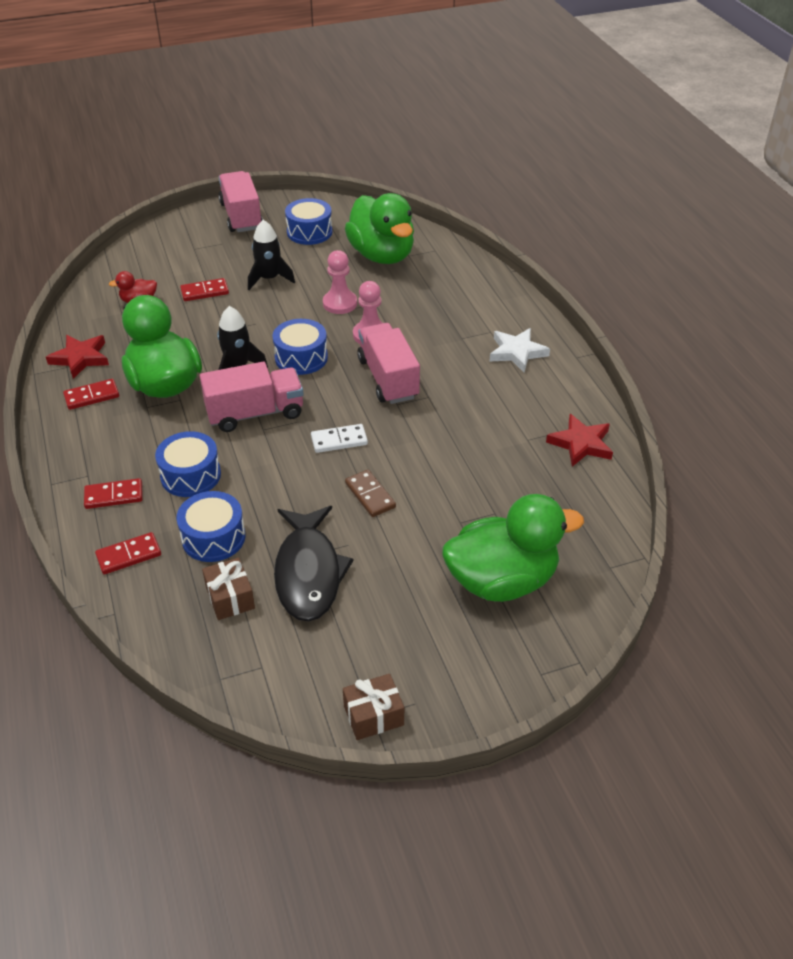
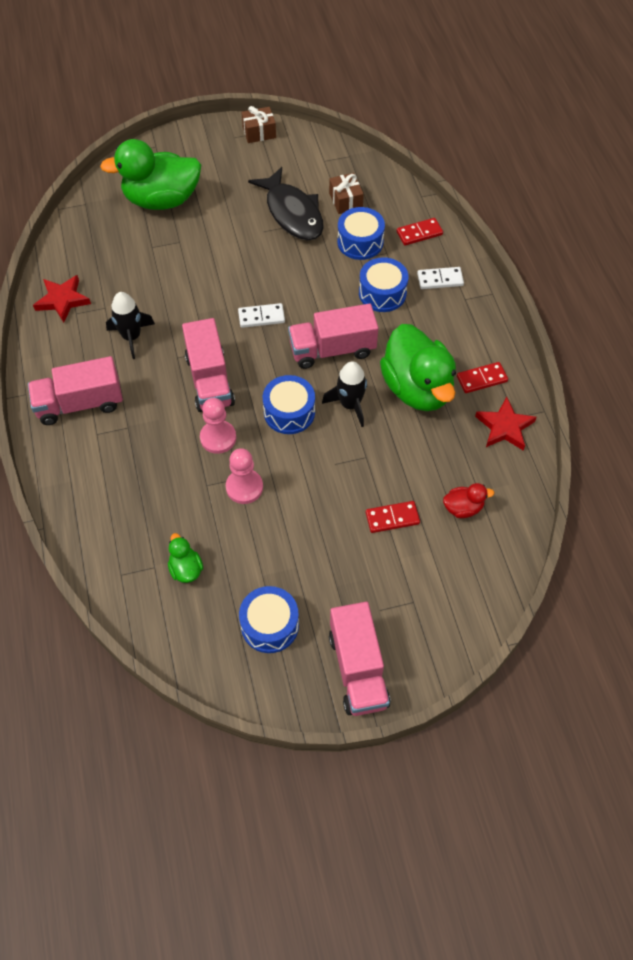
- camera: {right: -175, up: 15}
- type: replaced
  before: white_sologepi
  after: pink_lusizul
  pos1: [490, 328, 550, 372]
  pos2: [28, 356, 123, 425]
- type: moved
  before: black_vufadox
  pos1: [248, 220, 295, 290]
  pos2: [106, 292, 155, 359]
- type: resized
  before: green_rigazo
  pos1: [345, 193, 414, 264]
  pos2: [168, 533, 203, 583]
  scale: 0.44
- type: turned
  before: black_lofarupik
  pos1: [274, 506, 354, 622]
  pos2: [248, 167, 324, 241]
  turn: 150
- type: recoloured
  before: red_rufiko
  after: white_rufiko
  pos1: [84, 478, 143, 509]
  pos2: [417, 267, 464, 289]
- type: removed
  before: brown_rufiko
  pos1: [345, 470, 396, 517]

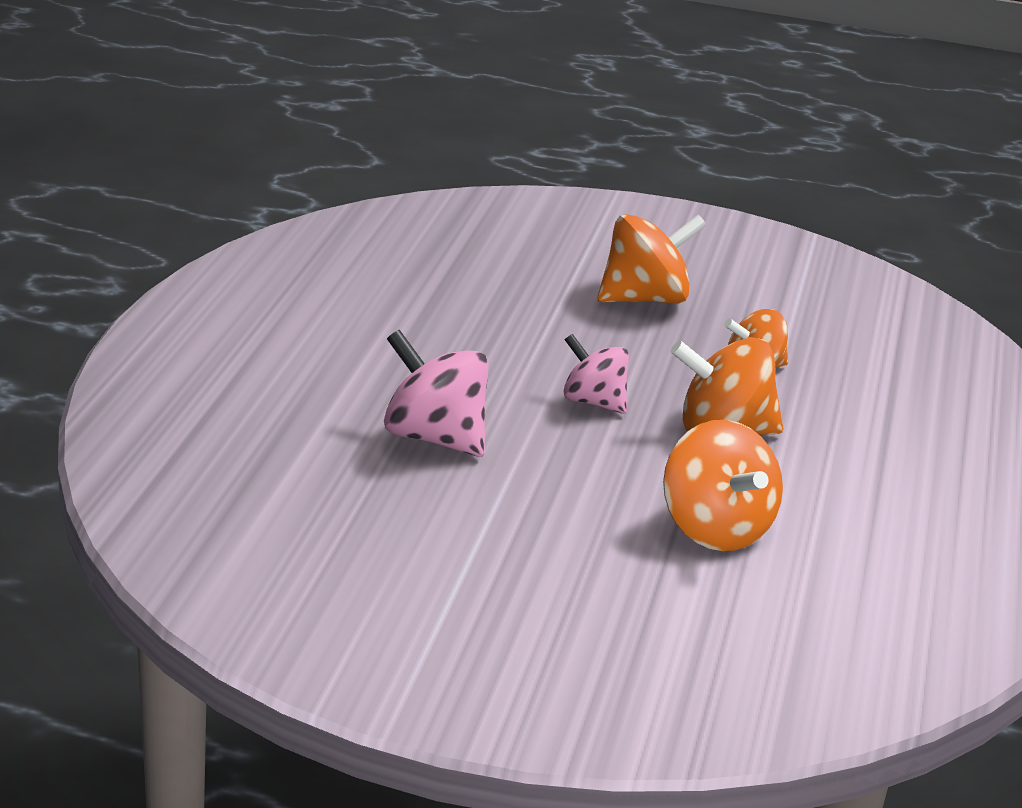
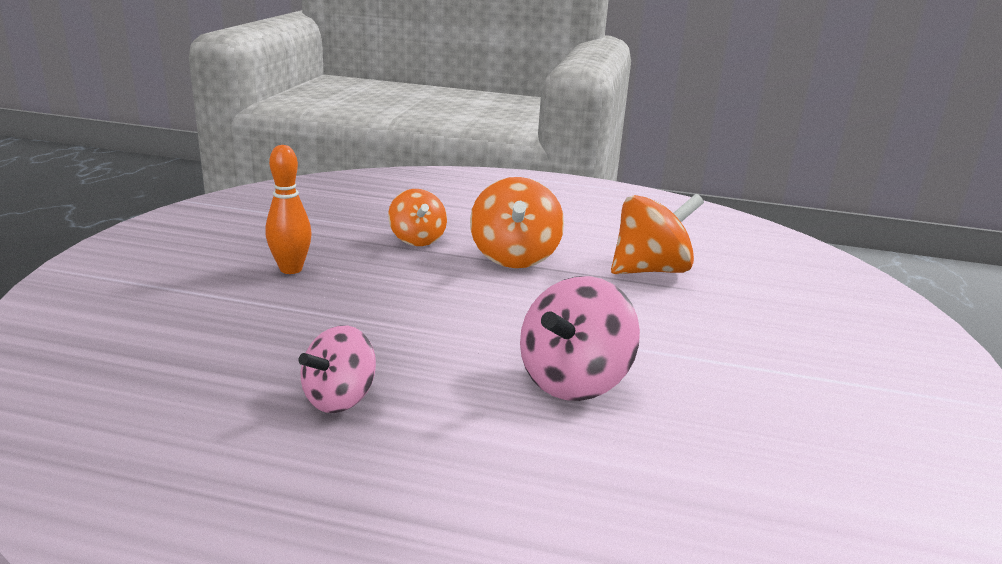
- camera: {right: -90, up: -5}
- type: replaced
  before: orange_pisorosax
  after: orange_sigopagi
  pos1: [597, 214, 706, 304]
  pos2: [266, 145, 312, 274]
- type: moved
  before: pink_pisorosax
  pos1: [563, 334, 629, 414]
  pos2: [299, 325, 376, 413]

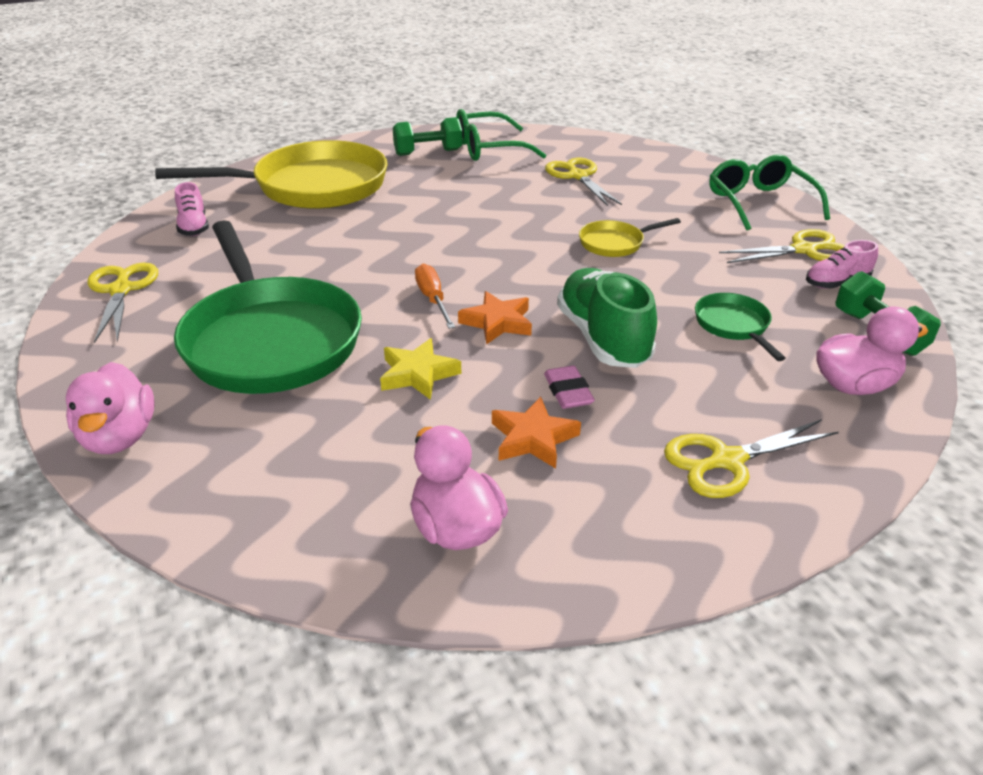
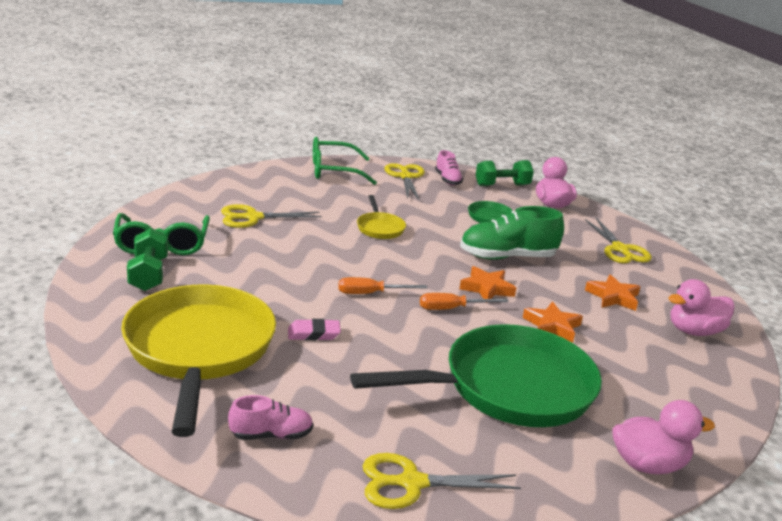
- camera: {right: -85, up: -10}
- type: moved
  before: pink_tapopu
  pos1: [544, 366, 595, 409]
  pos2: [288, 319, 341, 341]
- type: added
  after: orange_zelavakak
  pos2: [339, 277, 428, 294]
- type: recoloured
  before: yellow_sologepi
  after: orange_sologepi
  pos1: [380, 338, 461, 400]
  pos2: [523, 301, 583, 343]

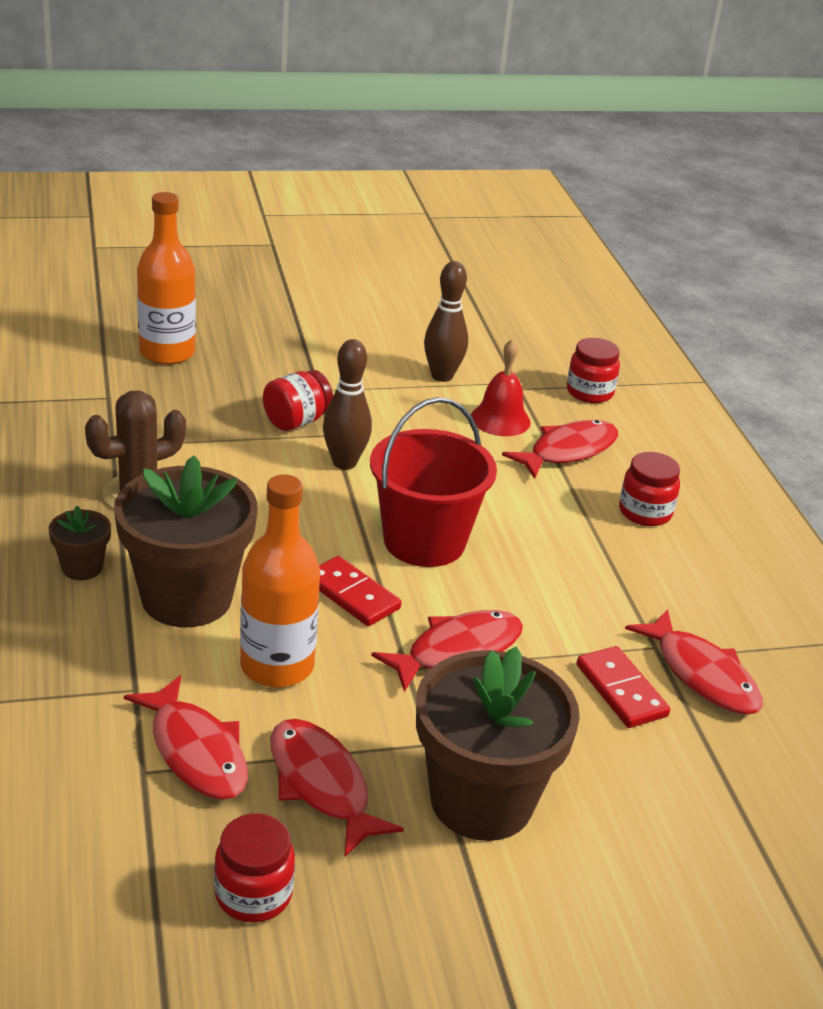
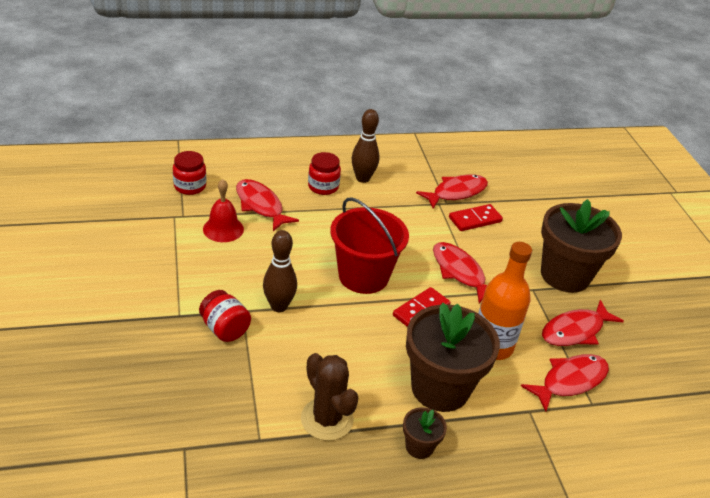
- camera: {right: -90, up: 5}
- type: moved
  before: brown_sigopagi
  pos1: [424, 261, 468, 382]
  pos2: [352, 109, 380, 183]
- type: removed
  before: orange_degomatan
  pos1: [137, 192, 196, 365]
- type: removed
  before: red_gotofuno
  pos1: [214, 813, 295, 923]

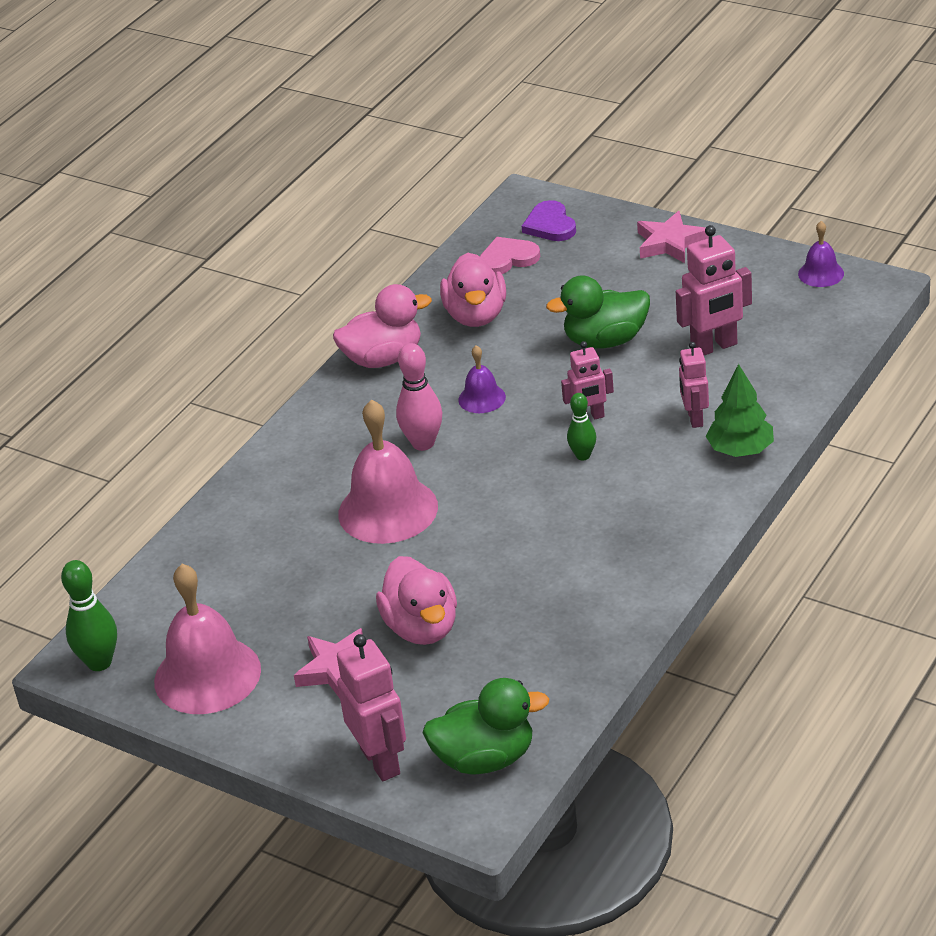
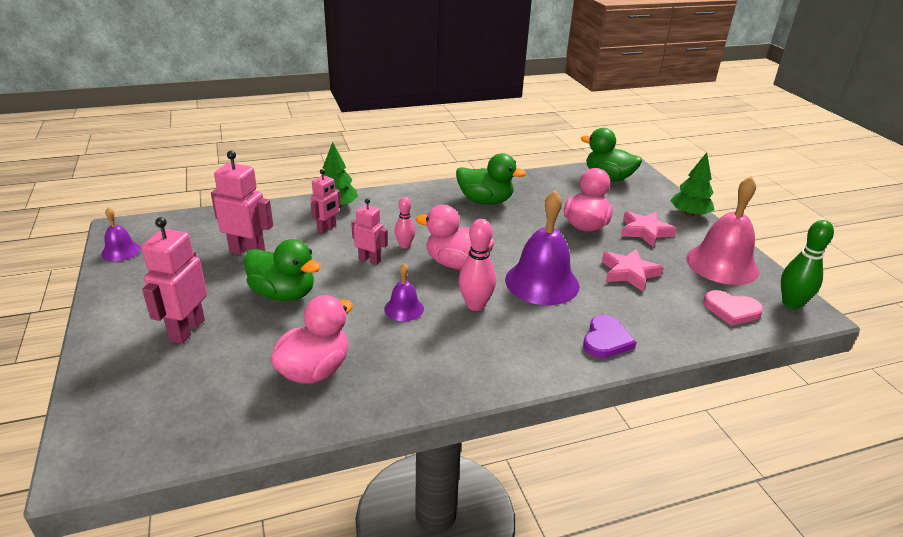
- camera: {right: -145, up: -5}
- type: moved
  before: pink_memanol
  pos1: [337, 634, 406, 781]
  pos2: [141, 217, 207, 344]
- type: recoloured
  before: green_sigopagi
  after: pink_sigopagi
  pos1: [567, 393, 596, 460]
  pos2: [395, 197, 415, 249]
- type: moved
  before: pink_rigazo
  pos1: [333, 284, 432, 368]
  pos2: [416, 205, 494, 270]
- type: added
  after: green_rigazo
  pos2: [456, 153, 526, 205]
- type: recoloured
  before: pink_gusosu
  after: purple_gusosu
  pos1: [338, 400, 438, 544]
  pos2: [505, 190, 580, 305]
- type: moved
  before: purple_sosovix
  pos1: [522, 200, 576, 241]
  pos2: [583, 315, 636, 358]
- type: moved
  before: pink_sologepi
  pos1: [637, 211, 709, 263]
  pos2: [602, 249, 663, 292]
- type: added
  after: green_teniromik
  pos2: [670, 152, 714, 217]
- type: moved
  before: pink_sosovix
  pos1: [479, 237, 540, 274]
  pos2: [703, 290, 763, 326]

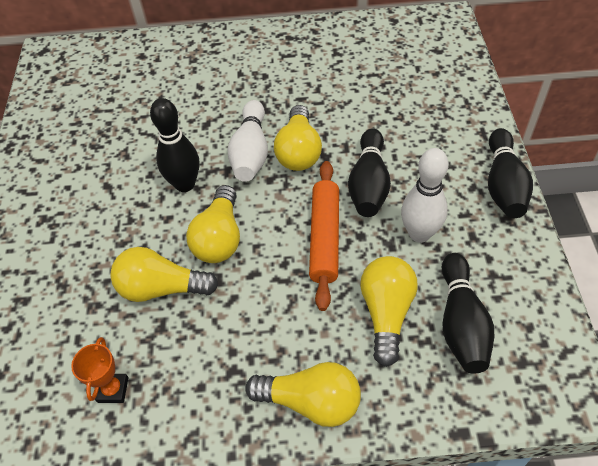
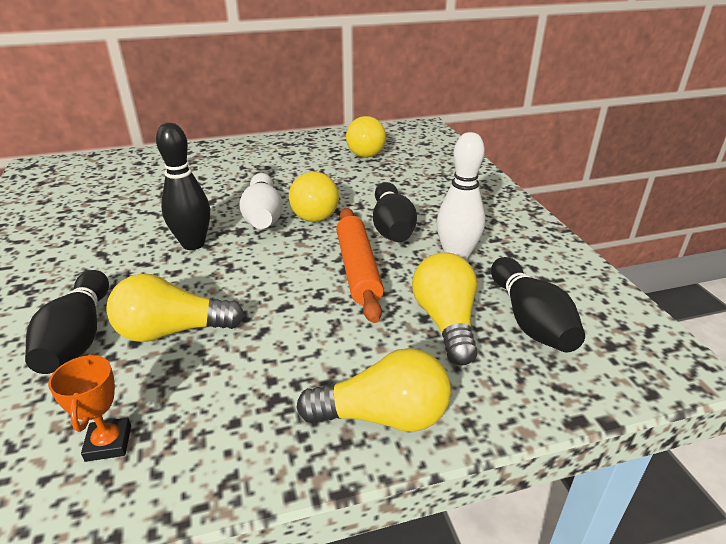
- camera: {right: -15, up: -20}
- type: moved
  before: black_sigopagi
  pos1: [488, 128, 533, 218]
  pos2: [25, 270, 109, 374]
- type: moved
  before: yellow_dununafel
  pos1: [186, 185, 240, 263]
  pos2: [346, 116, 386, 158]

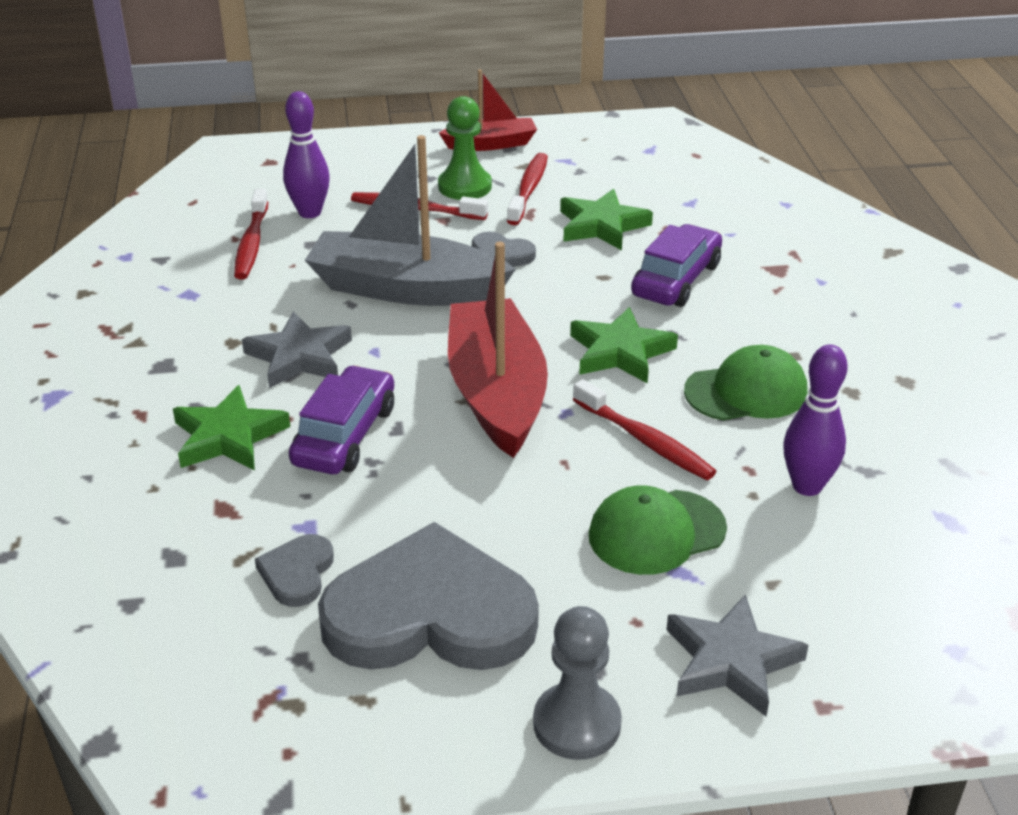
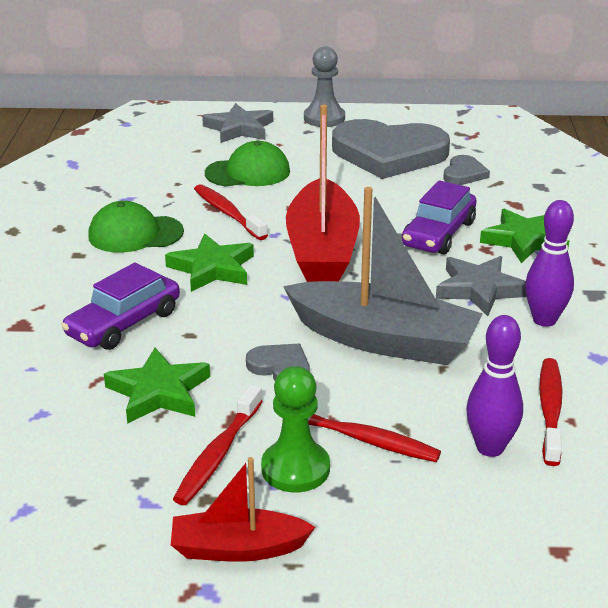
- camera: {right: -170, up: -5}
- type: moved
  before: purple_sigopagi
  pos1: [783, 344, 848, 496]
  pos2: [525, 200, 574, 327]

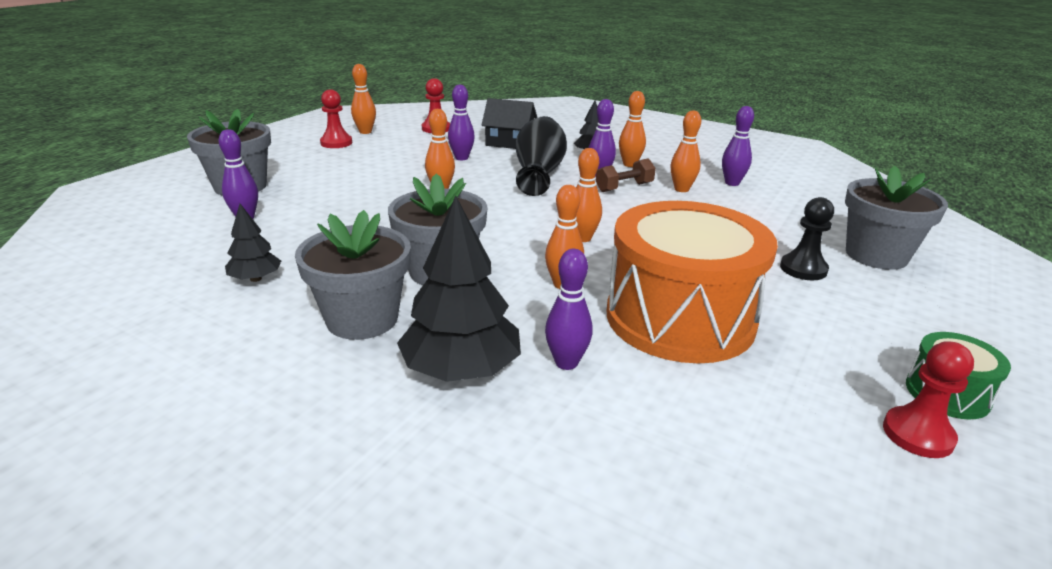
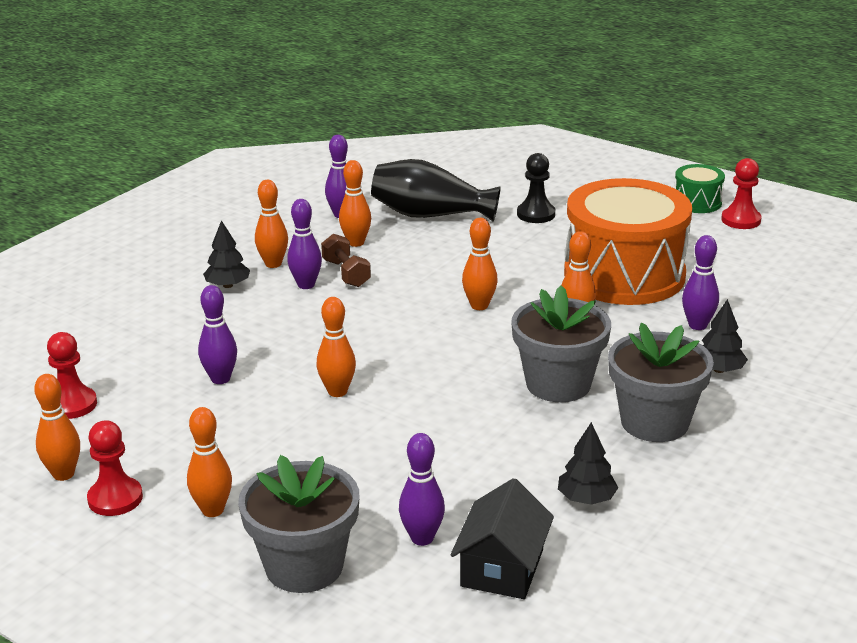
- camera: {right: -85, up: 0}
- type: added
  after: orange_sigopagi
  pos2: [187, 407, 232, 517]
- type: moved
  before: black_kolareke
  pos1: [516, 116, 567, 196]
  pos2: [371, 159, 501, 222]
- type: moved
  before: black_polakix
  pos1: [482, 98, 537, 149]
  pos2: [450, 478, 554, 599]
- type: resized
  before: black_teniromik
  pos1: [397, 196, 521, 382]
  pos2: [702, 299, 748, 373]
  scale: 0.53
- type: removed
  before: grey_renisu
  pos1: [845, 166, 948, 270]

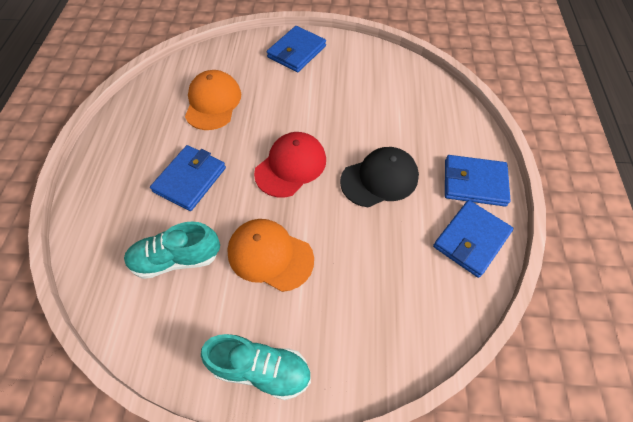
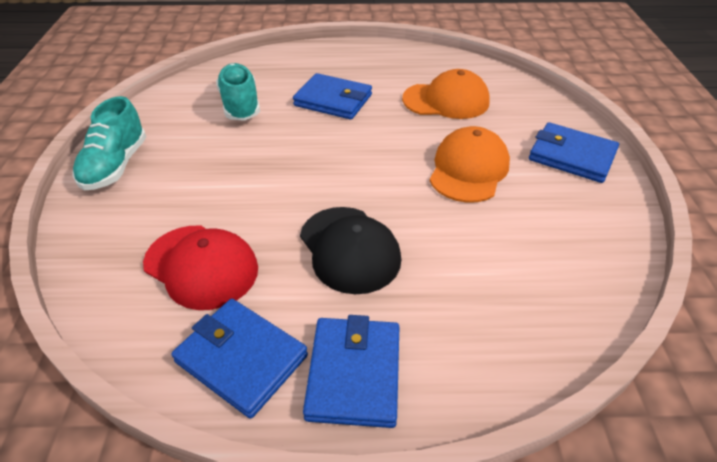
- camera: {right: 85, up: -15}
- type: moved
  before: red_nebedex
  pos1: [254, 132, 326, 198]
  pos2: [143, 226, 258, 310]
- type: moved
  before: orange_nebedex
  pos1: [227, 219, 314, 292]
  pos2: [430, 126, 510, 203]

